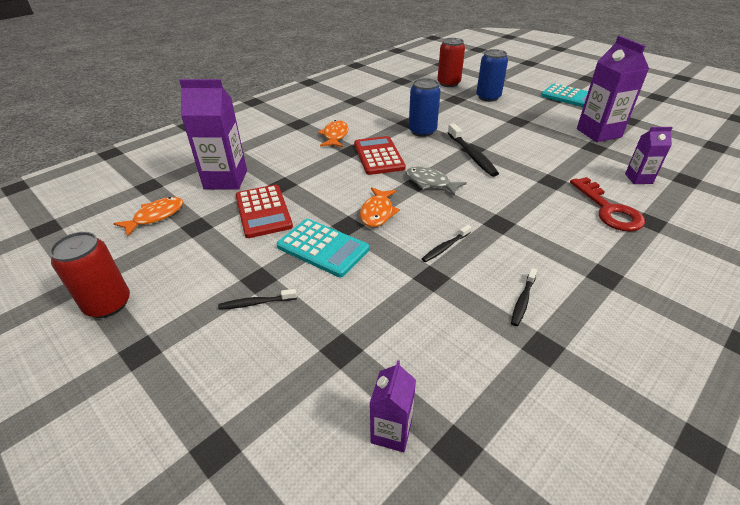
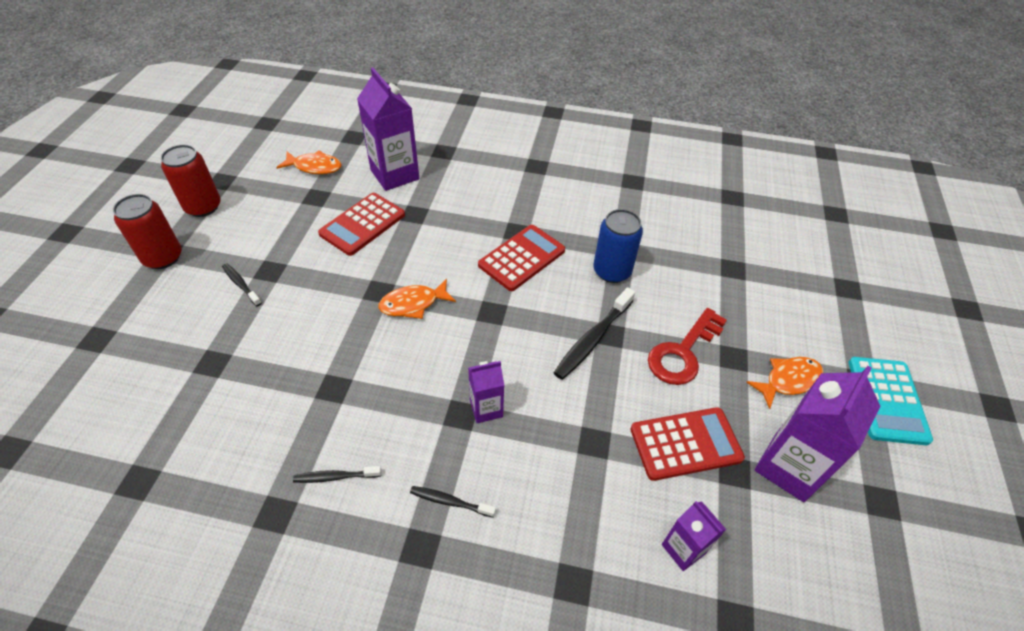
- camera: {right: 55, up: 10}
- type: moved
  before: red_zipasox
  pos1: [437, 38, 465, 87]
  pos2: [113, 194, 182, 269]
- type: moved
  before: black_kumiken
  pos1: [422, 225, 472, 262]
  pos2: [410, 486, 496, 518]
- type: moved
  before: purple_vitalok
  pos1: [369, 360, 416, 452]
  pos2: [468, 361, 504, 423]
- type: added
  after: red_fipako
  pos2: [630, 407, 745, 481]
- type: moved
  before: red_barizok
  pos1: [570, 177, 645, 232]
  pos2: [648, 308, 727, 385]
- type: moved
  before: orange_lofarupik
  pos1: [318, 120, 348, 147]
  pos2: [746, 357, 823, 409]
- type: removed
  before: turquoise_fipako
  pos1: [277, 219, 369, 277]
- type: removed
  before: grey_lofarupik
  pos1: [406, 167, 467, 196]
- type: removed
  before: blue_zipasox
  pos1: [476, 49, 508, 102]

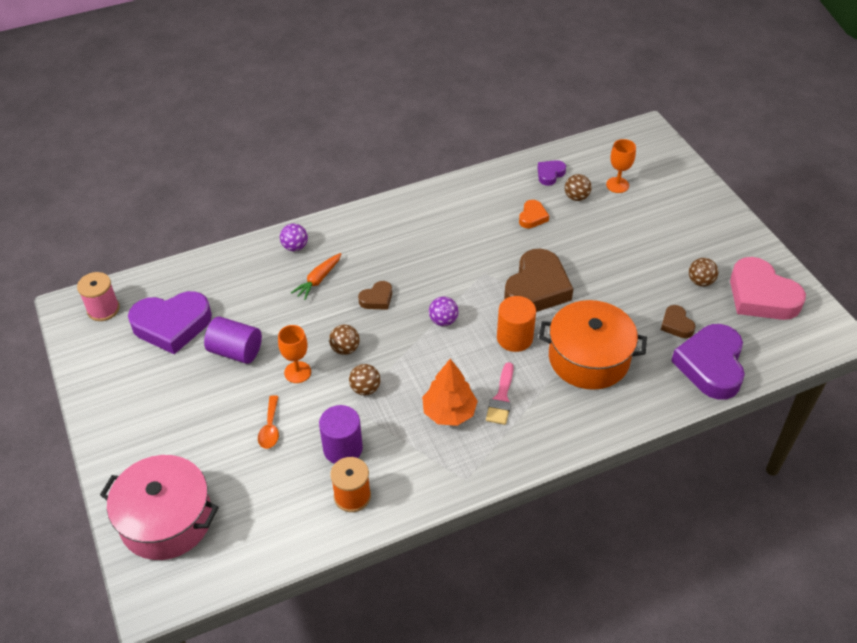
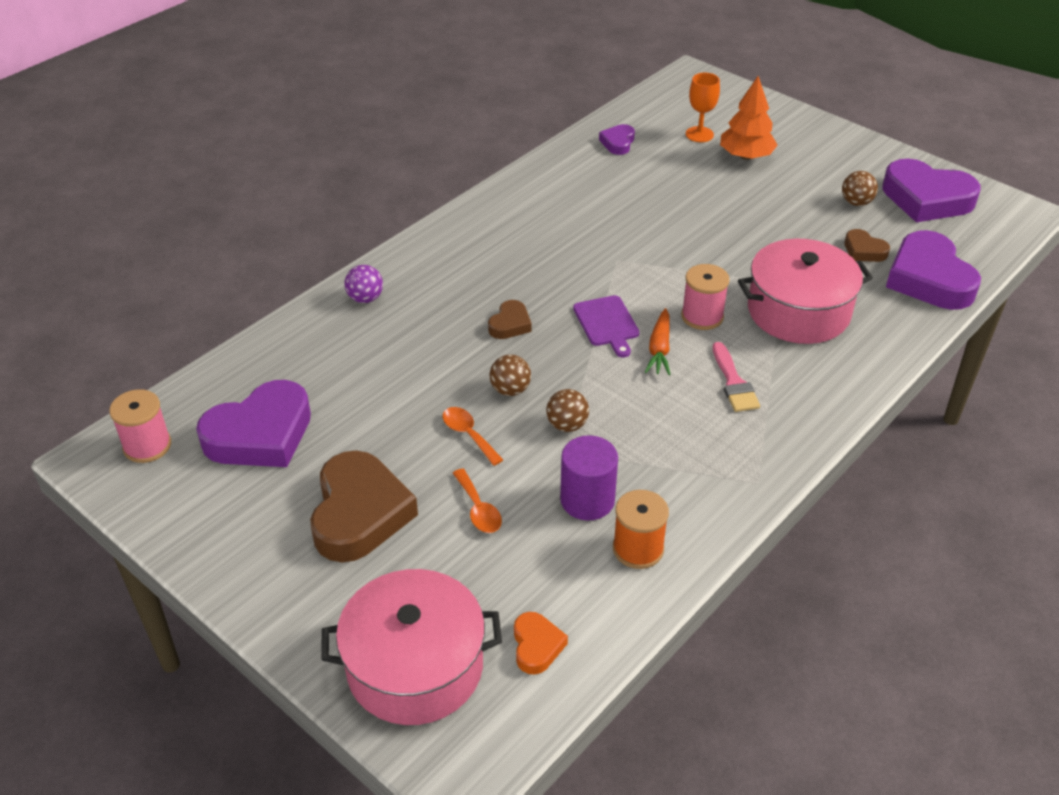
- camera: {right: -25, up: -5}
- type: moved
  before: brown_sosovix
  pos1: [504, 249, 573, 312]
  pos2: [310, 450, 418, 562]
- type: replaced
  before: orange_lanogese
  after: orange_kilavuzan
  pos1: [278, 325, 311, 383]
  pos2: [443, 407, 503, 466]
- type: moved
  before: orange_sosovix
  pos1: [519, 200, 549, 228]
  pos2: [514, 612, 568, 674]
- type: replaced
  before: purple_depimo
  after: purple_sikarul
  pos1: [429, 297, 459, 326]
  pos2: [573, 295, 639, 357]
- type: moved
  before: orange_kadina
  pos1: [291, 253, 342, 300]
  pos2: [645, 308, 671, 376]
- type: replaced
  before: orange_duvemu
  after: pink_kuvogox
  pos1: [497, 296, 536, 352]
  pos2: [681, 264, 730, 330]
- type: moved
  before: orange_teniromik
  pos1: [422, 359, 478, 426]
  pos2: [720, 76, 778, 160]
- type: recoloured
  before: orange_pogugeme
  after: pink_pogugeme
  pos1: [539, 300, 647, 390]
  pos2: [738, 239, 873, 344]
- type: recoloured
  before: pink_sosovix
  after: purple_sosovix
  pos1: [730, 257, 806, 320]
  pos2: [882, 159, 981, 222]
- type: removed
  before: purple_duvemu
  pos1: [204, 316, 262, 364]
- type: removed
  before: brown_depimo
  pos1: [565, 174, 592, 201]

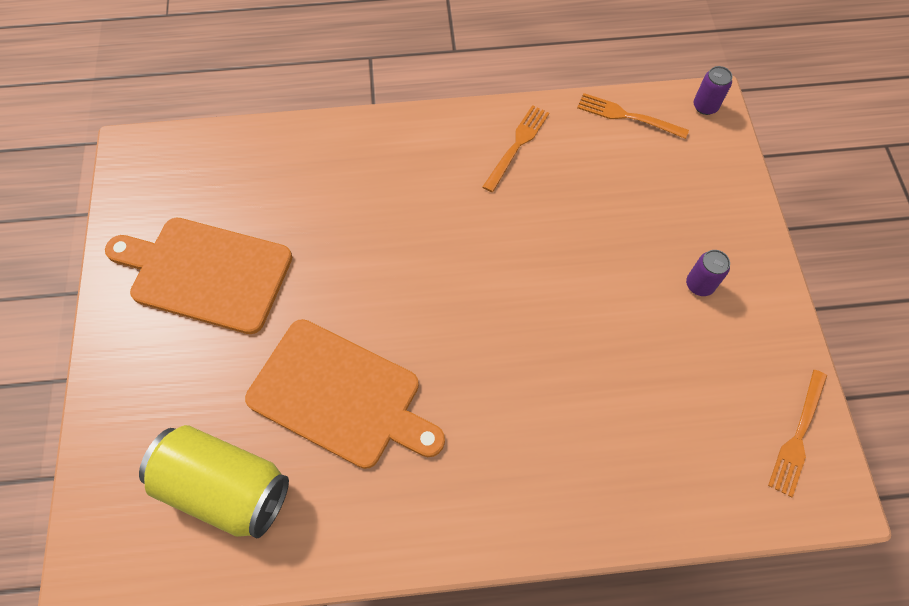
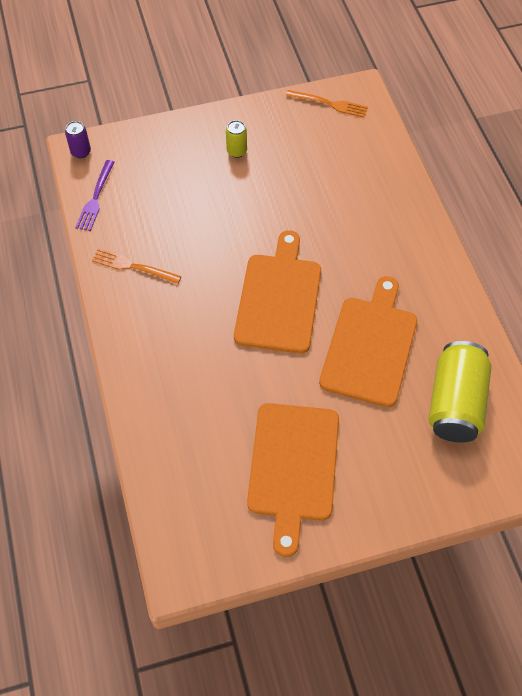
- camera: {right: -100, up: -5}
- type: recoloured
  before: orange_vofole
  after: purple_vofole
  pos1: [577, 93, 689, 139]
  pos2: [75, 160, 115, 231]
- type: recoloured
  before: purple_zipasox
  after: yellow_zipasox
  pos1: [686, 250, 730, 296]
  pos2: [226, 120, 247, 158]
- type: added
  after: orange_sikarul
  pos2: [234, 230, 321, 354]

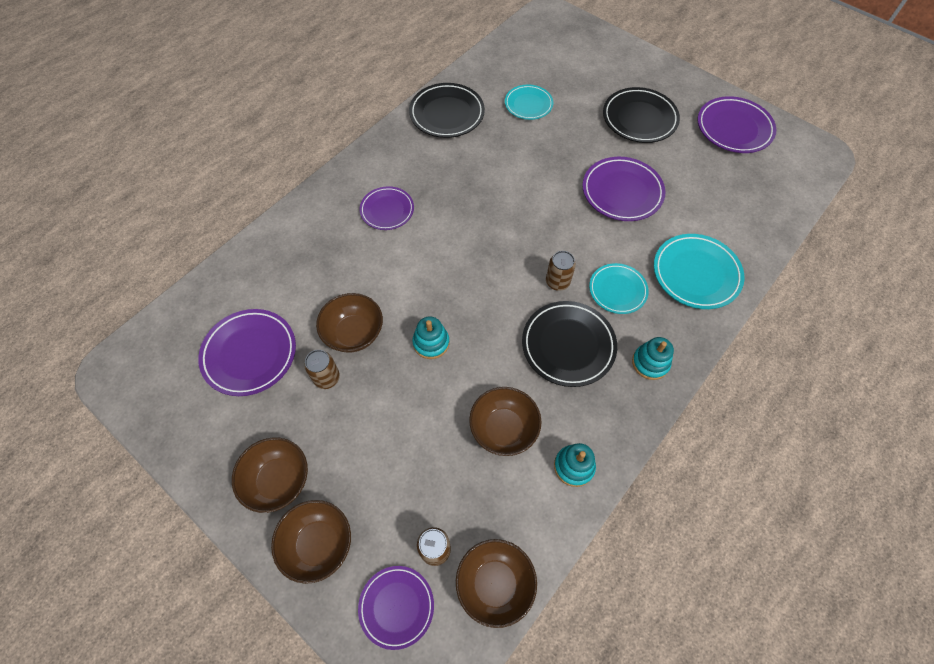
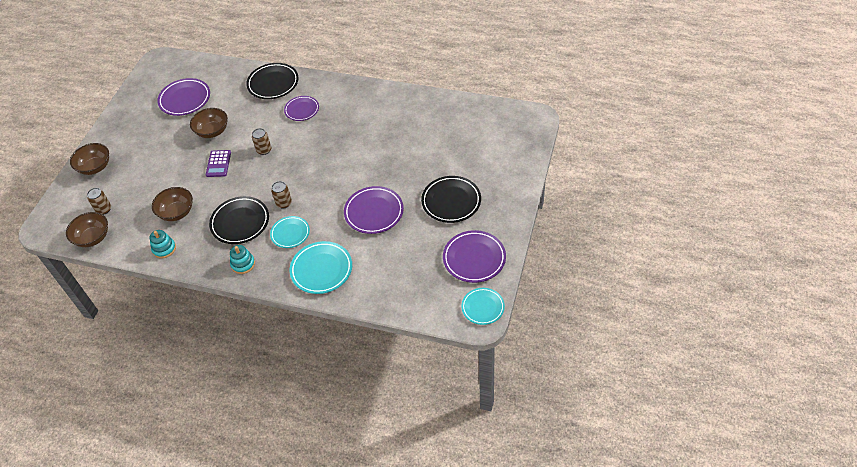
- camera: {right: 70, up: -10}
- type: replaced
  before: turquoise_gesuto
  after: purple_fipako
  pos1: [412, 317, 449, 359]
  pos2: [206, 150, 231, 177]
- type: moved
  before: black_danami
  pos1: [409, 83, 485, 138]
  pos2: [246, 63, 299, 99]
- type: moved
  before: brown_zipasox
  pos1: [304, 350, 340, 389]
  pos2: [252, 128, 271, 155]
- type: moved
  before: turquoise_danami
  pos1: [505, 85, 553, 120]
  pos2: [461, 288, 505, 325]
- type: removed
  before: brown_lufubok
  pos1: [232, 437, 308, 513]
- type: removed
  before: purple_danami
  pos1: [358, 566, 434, 650]

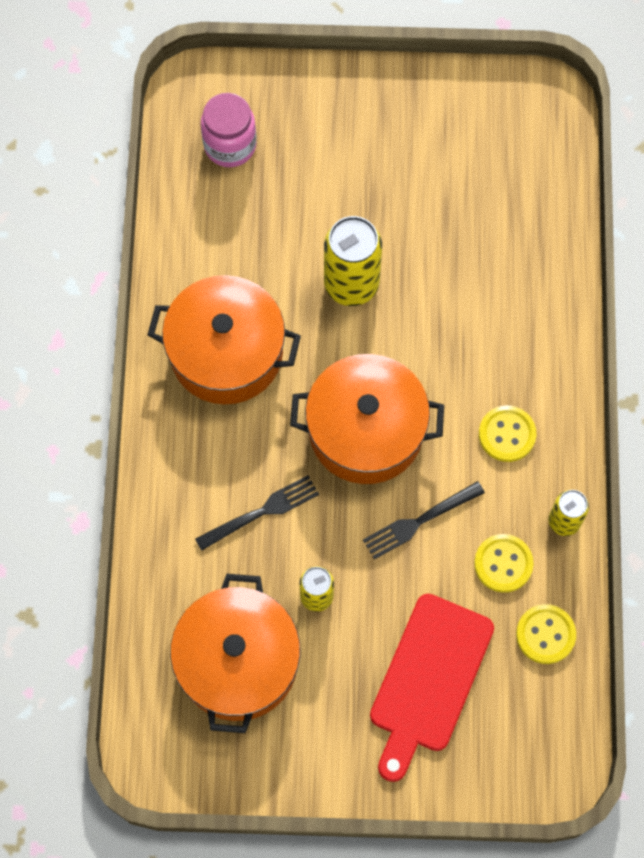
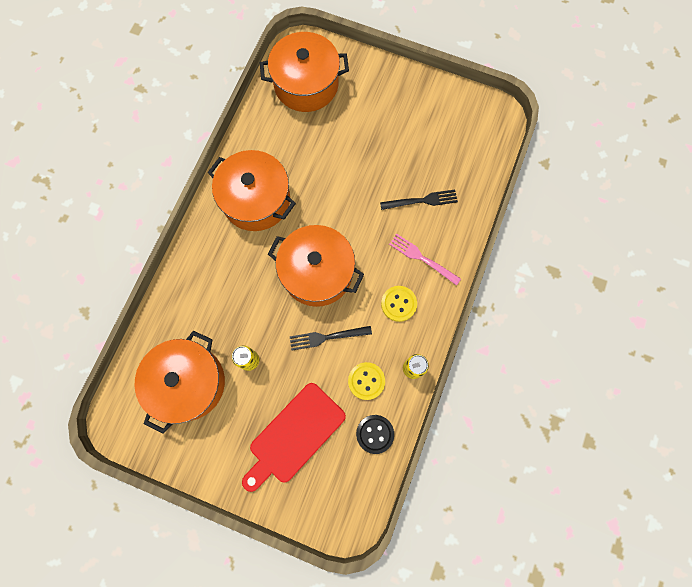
- camera: {right: 20, up: 5}
- type: replaced
  before: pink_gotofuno
  after: orange_pogugeme
  pos1: [201, 93, 257, 167]
  pos2: [260, 32, 349, 112]
- type: recoloured
  before: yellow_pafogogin
  after: black_pafogogin
  pos1: [516, 604, 576, 664]
  pos2: [356, 415, 394, 454]
- type: moved
  before: black_vofole
  pos1: [195, 475, 319, 551]
  pos2: [380, 190, 458, 210]
- type: added
  after: pink_vofole
  pos2: [389, 233, 461, 286]
- type: removed
  before: yellow_zipasox
  pos1: [324, 216, 382, 306]

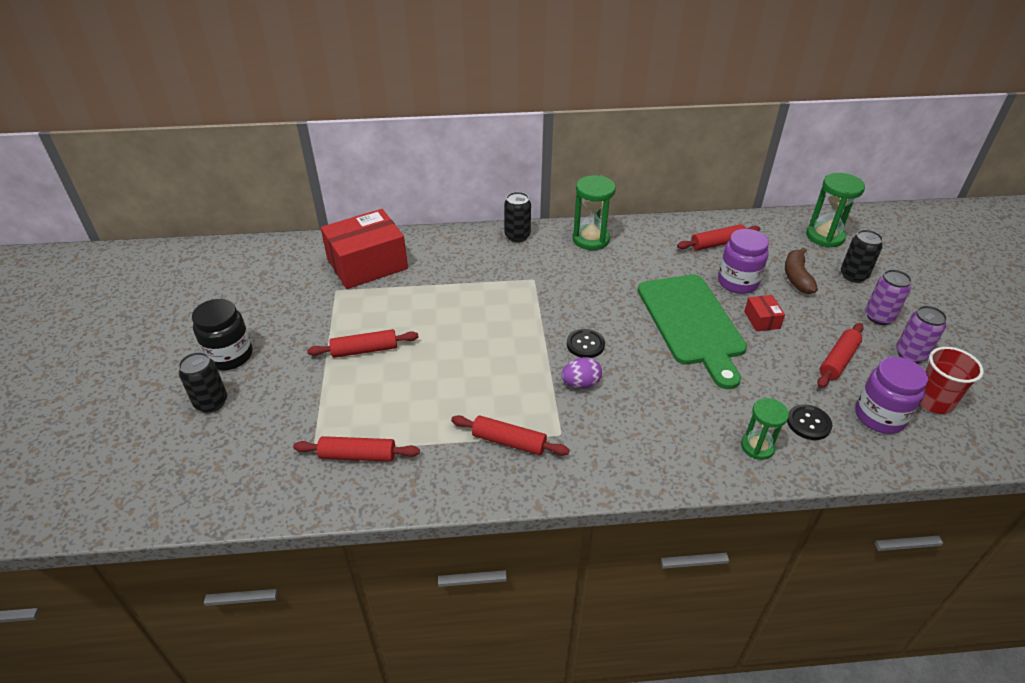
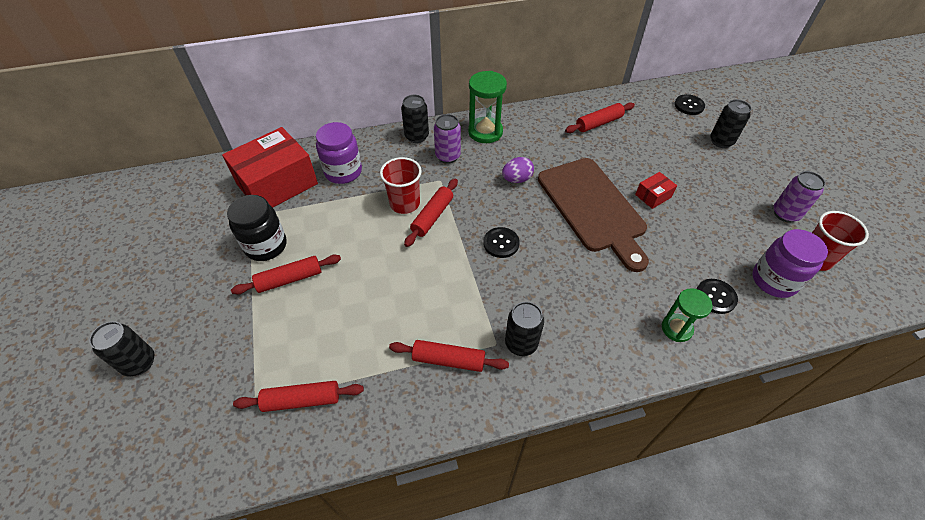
- camera: {right: -10, up: 10}
- type: moved
  before: black_gotofuno
  pos1: [192, 299, 253, 370]
  pos2: [227, 195, 287, 261]
- type: moved
  before: purple_gotofuno
  pos1: [718, 229, 769, 294]
  pos2: [316, 122, 362, 184]
- type: added
  after: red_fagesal
  pos2: [380, 157, 422, 214]
- type: moved
  before: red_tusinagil
  pos1: [817, 323, 864, 388]
  pos2: [404, 179, 458, 247]
- type: moved
  before: purple_zipasox
  pos1: [865, 269, 912, 325]
  pos2: [434, 114, 461, 164]
- type: moved
  before: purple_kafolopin
  pos1: [561, 357, 602, 389]
  pos2: [502, 157, 534, 183]
- type: added
  after: black_zipasox
  pos2: [505, 302, 544, 356]
- type: recoloured
  before: green_sikarul
  after: brown_sikarul
  pos1: [638, 275, 747, 389]
  pos2: [538, 158, 649, 272]
- type: turned
  before: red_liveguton
  pos1: [744, 295, 785, 331]
  pos2: [635, 172, 677, 209]
  turn: 75
- type: replaced
  before: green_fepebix
  after: black_pafogogin
  pos1: [806, 173, 865, 248]
  pos2: [674, 94, 705, 115]
- type: removed
  before: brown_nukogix
  pos1: [785, 248, 818, 294]

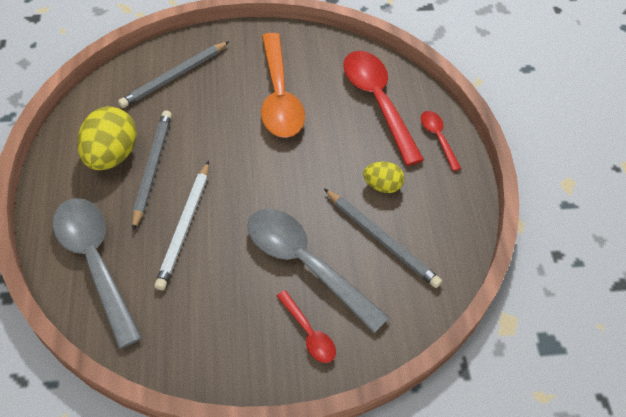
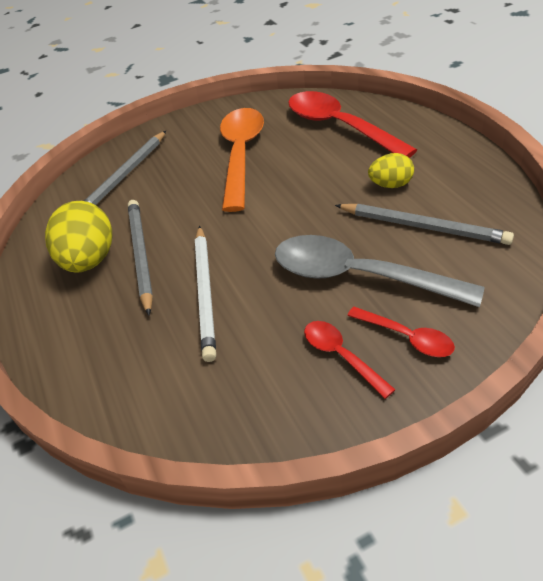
- camera: {right: -10, up: -10}
- type: turned
  before: orange_kilavuzan
  pos1: [261, 33, 305, 138]
  pos2: [220, 108, 264, 212]
  turn: -150
- type: moved
  before: red_kilavuzan
  pos1: [421, 111, 462, 171]
  pos2: [304, 321, 396, 399]
- type: removed
  before: grey_kilavuzan
  pos1: [53, 198, 142, 349]

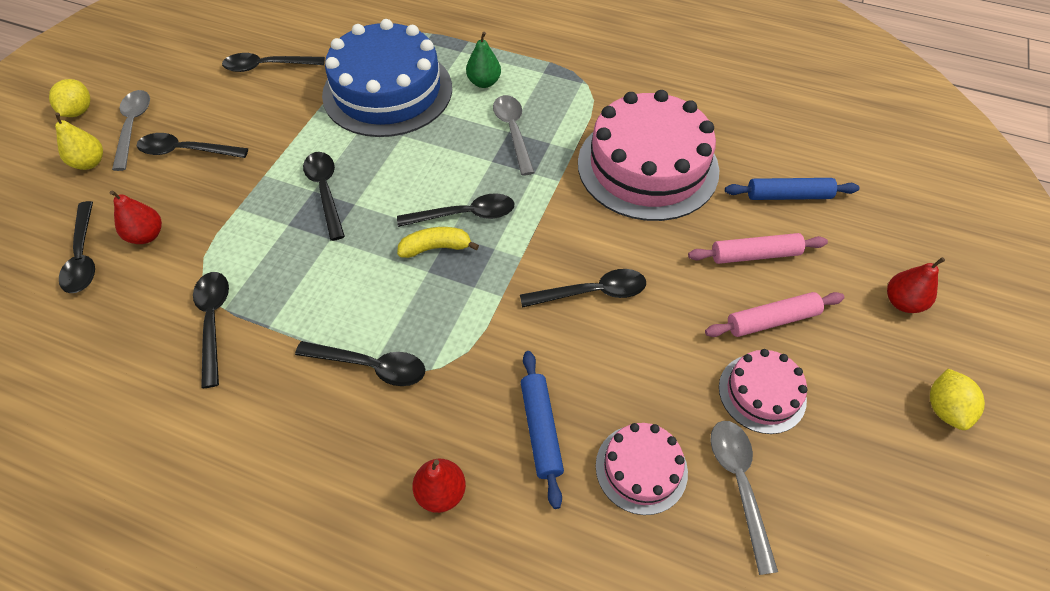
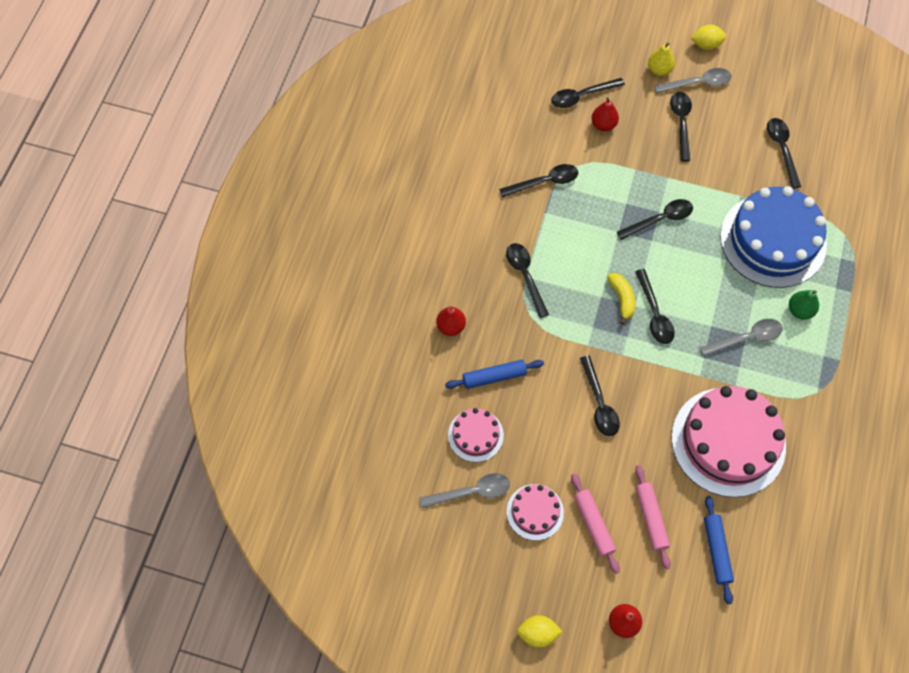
- camera: {right: 85, up: 10}
- type: turned
  before: black_kilavuzan
  pos1: [295, 341, 425, 386]
  pos2: [506, 243, 549, 318]
  turn: 150

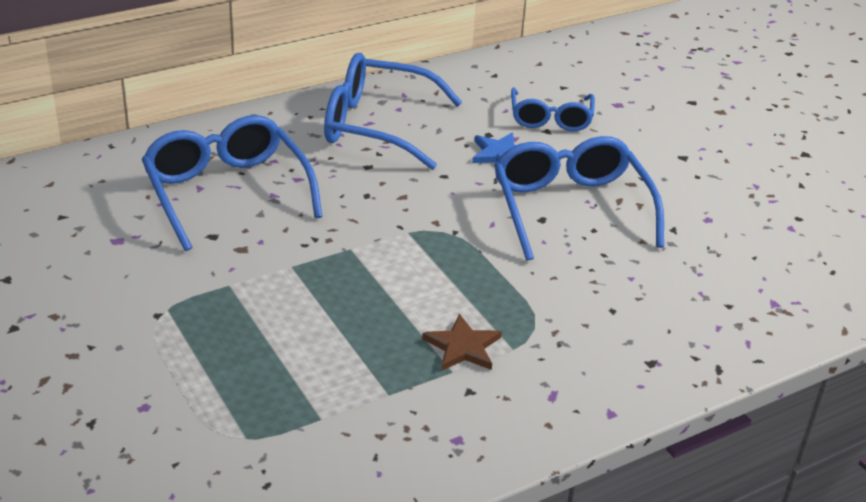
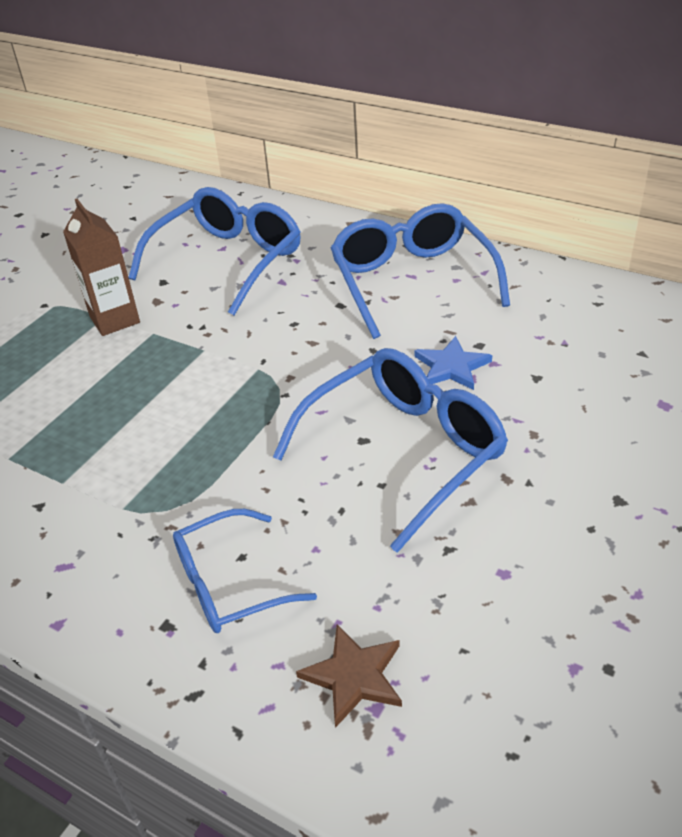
- camera: {right: 65, up: 5}
- type: added
  after: brown_vitalok
  pos2: [63, 199, 140, 336]
- type: moved
  before: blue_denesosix
  pos1: [511, 88, 595, 131]
  pos2: [173, 509, 317, 633]
- type: moved
  before: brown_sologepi
  pos1: [422, 314, 502, 371]
  pos2: [296, 625, 402, 728]

